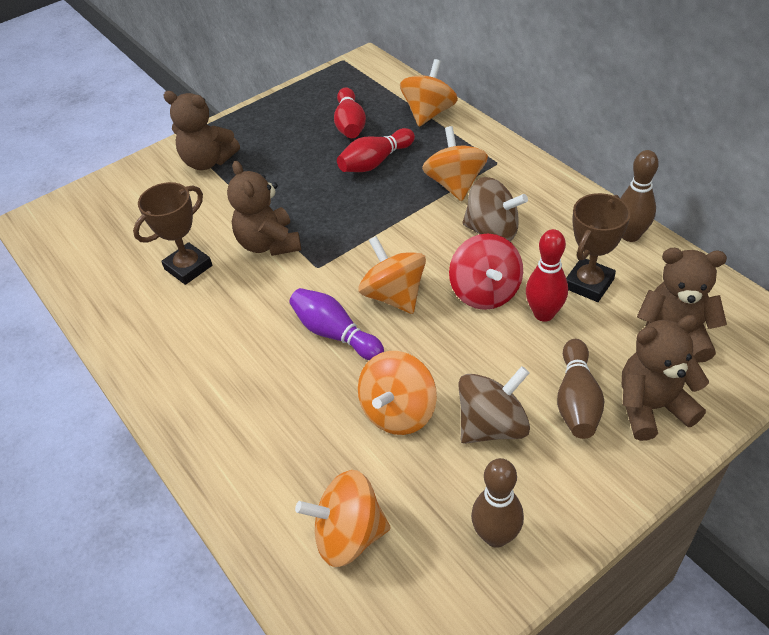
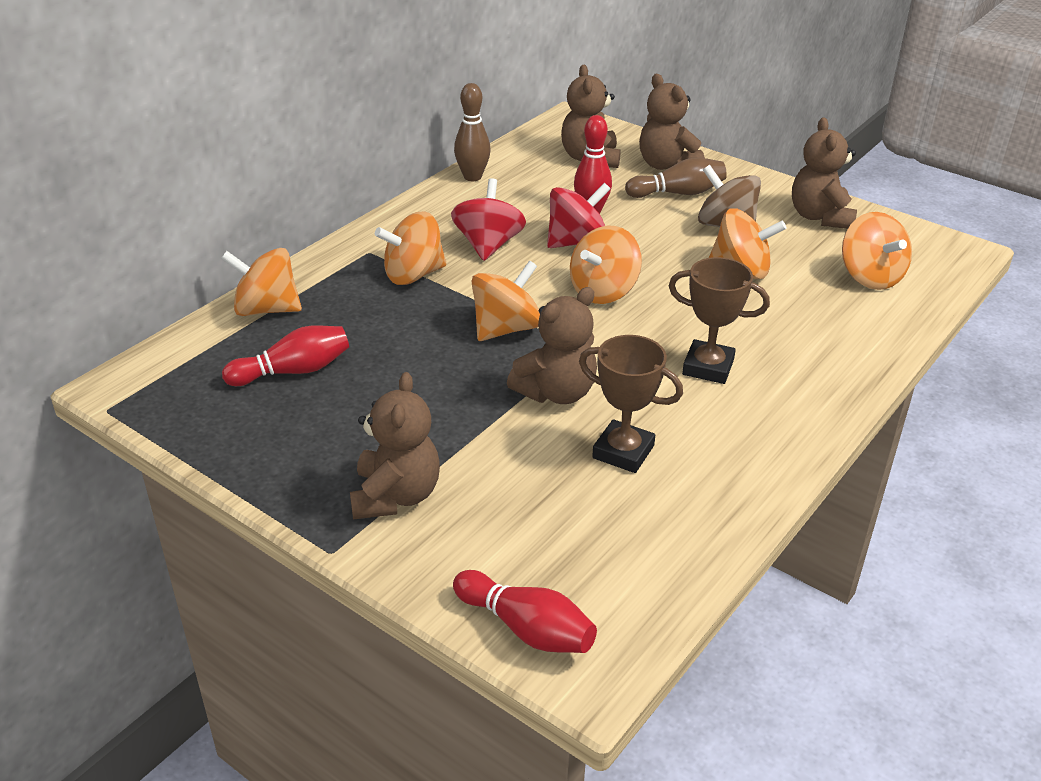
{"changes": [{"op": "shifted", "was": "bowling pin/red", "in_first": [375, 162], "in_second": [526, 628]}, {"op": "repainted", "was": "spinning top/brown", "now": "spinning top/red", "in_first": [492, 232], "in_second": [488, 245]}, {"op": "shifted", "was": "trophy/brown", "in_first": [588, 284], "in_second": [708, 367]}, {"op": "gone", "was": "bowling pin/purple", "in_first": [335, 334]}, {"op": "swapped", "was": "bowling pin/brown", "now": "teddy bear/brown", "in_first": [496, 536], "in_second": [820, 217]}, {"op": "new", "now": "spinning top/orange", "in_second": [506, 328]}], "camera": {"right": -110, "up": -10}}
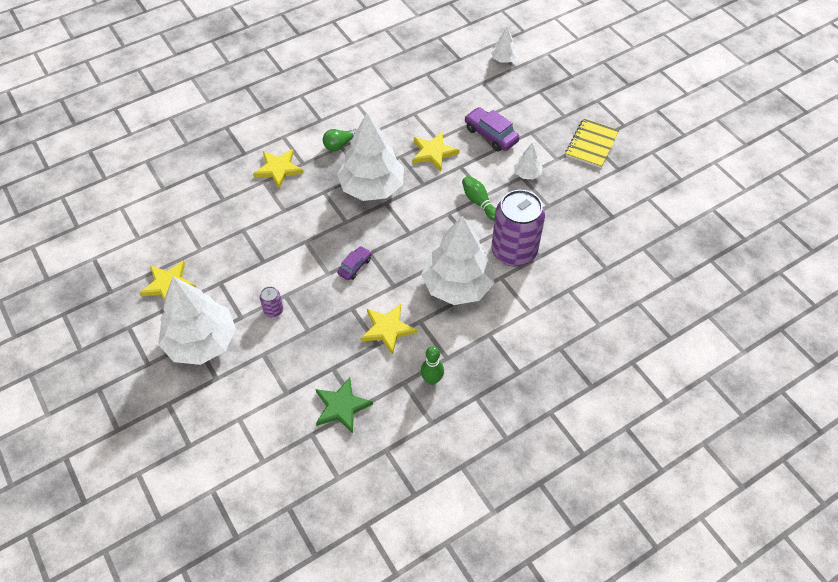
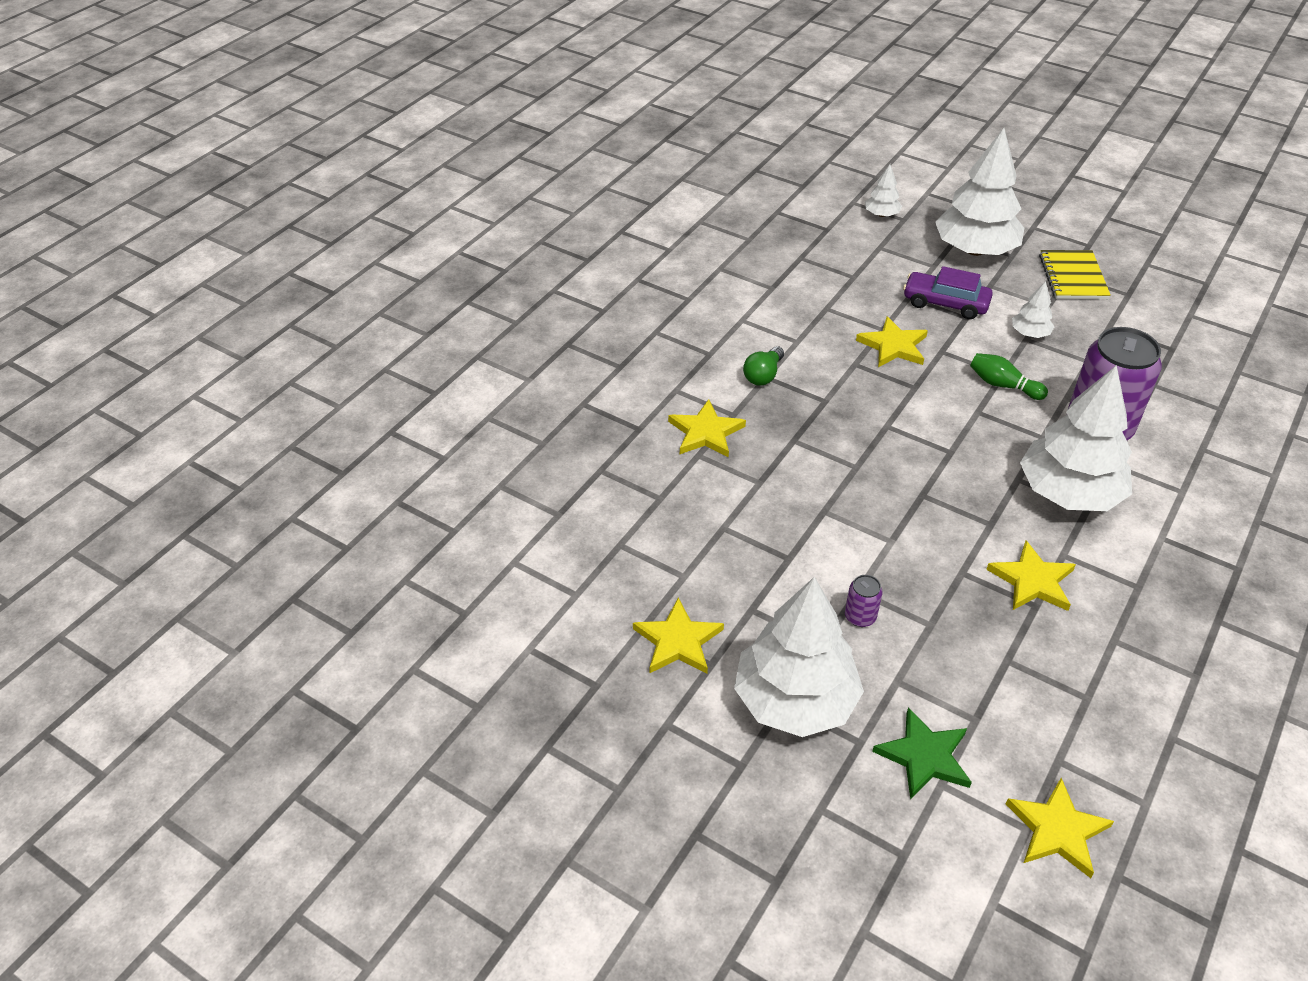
{"changes": [{"op": "shifted", "was": "tree/white", "in_first": [372, 187], "in_second": [975, 250]}, {"op": "gone", "was": "car/purple", "in_first": [355, 266]}, {"op": "gone", "was": "bowling pin/green", "in_first": [432, 379]}, {"op": "shifted", "was": "star/green", "in_first": [341, 406], "in_second": [924, 756]}, {"op": "new", "now": "star/yellow", "in_second": [1057, 830]}], "camera": {"right": -25, "up": -10}}
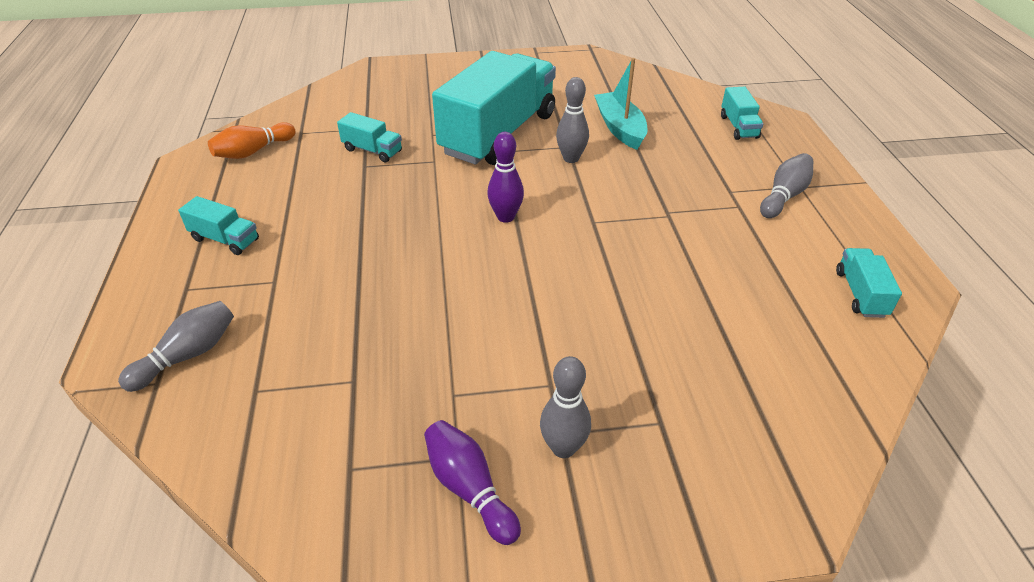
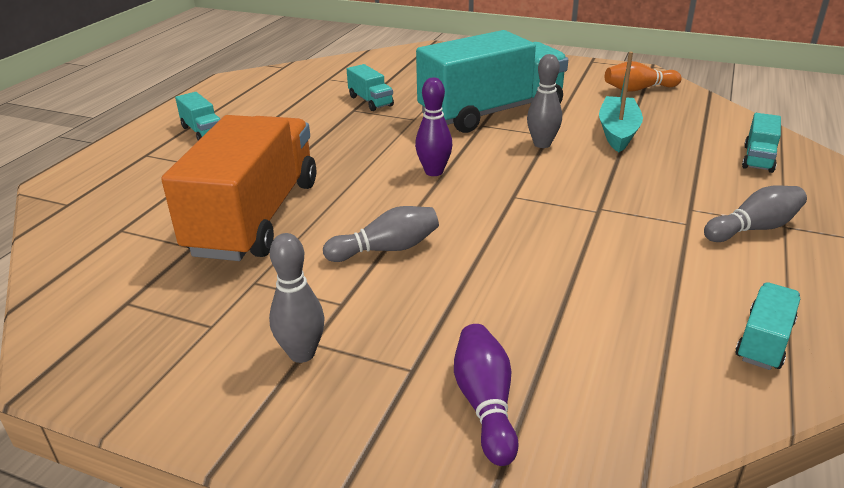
{"changes": [{"op": "shifted", "was": "bowling pin/orange", "in_first": [253, 151], "in_second": [638, 89]}, {"op": "shifted", "was": "bowling pin/grey", "in_first": [188, 355], "in_second": [386, 249]}, {"op": "shifted", "was": "bowling pin/purple", "in_first": [469, 488], "in_second": [485, 404]}, {"op": "new", "now": "truck/orange", "in_second": [255, 217]}], "camera": {"right": 30, "up": -10}}
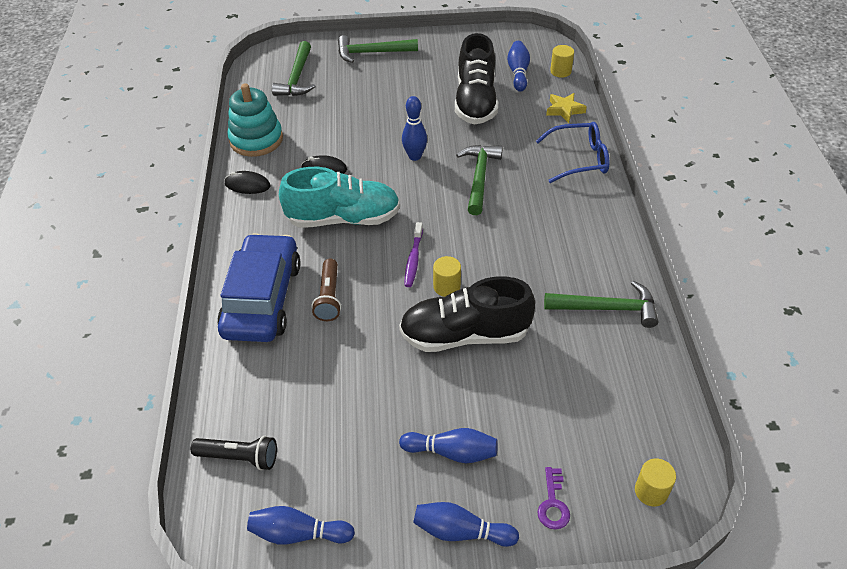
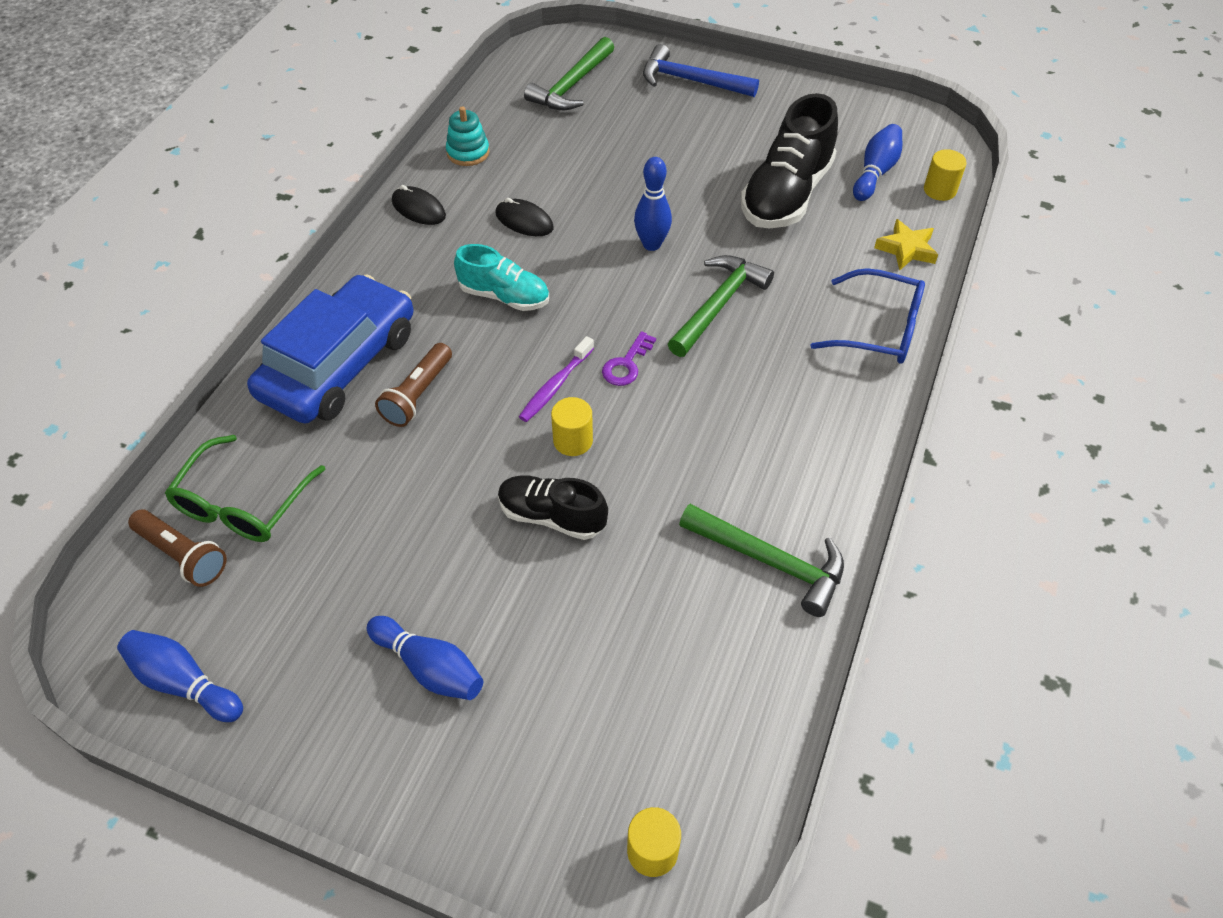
{"changes": [{"op": "repainted", "was": "hammer/green", "now": "hammer/blue", "in_first": [372, 53], "in_second": [691, 81]}, {"op": "scaled", "was": "stacking toy/turquoise", "in_first": [256, 139], "in_second": [468, 152], "ratio": 0.58}, {"op": "scaled", "was": "shoe/turquoise", "in_first": [343, 218], "in_second": [504, 296], "ratio": 0.6}, {"op": "scaled", "was": "shoe/black", "in_first": [464, 335], "in_second": [552, 516], "ratio": 0.6}, {"op": "repainted", "was": "flashlight/black", "now": "flashlight/brown", "in_first": [239, 457], "in_second": [183, 555]}, {"op": "shifted", "was": "key/purple", "in_first": [553, 504], "in_second": [626, 364]}, {"op": "gone", "was": "bowling pin/blue", "in_first": [461, 531]}, {"op": "new", "now": "glasses/green", "in_second": [242, 504]}], "camera": {"right": 25, "up": 5}}
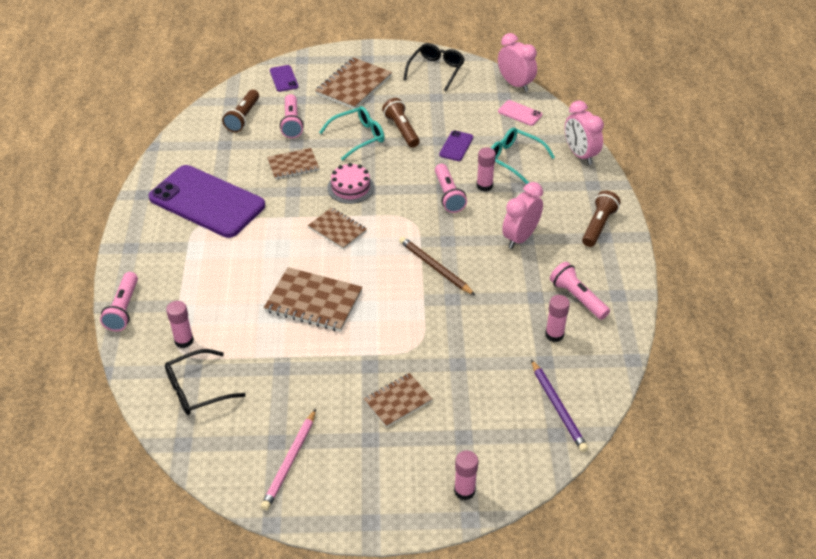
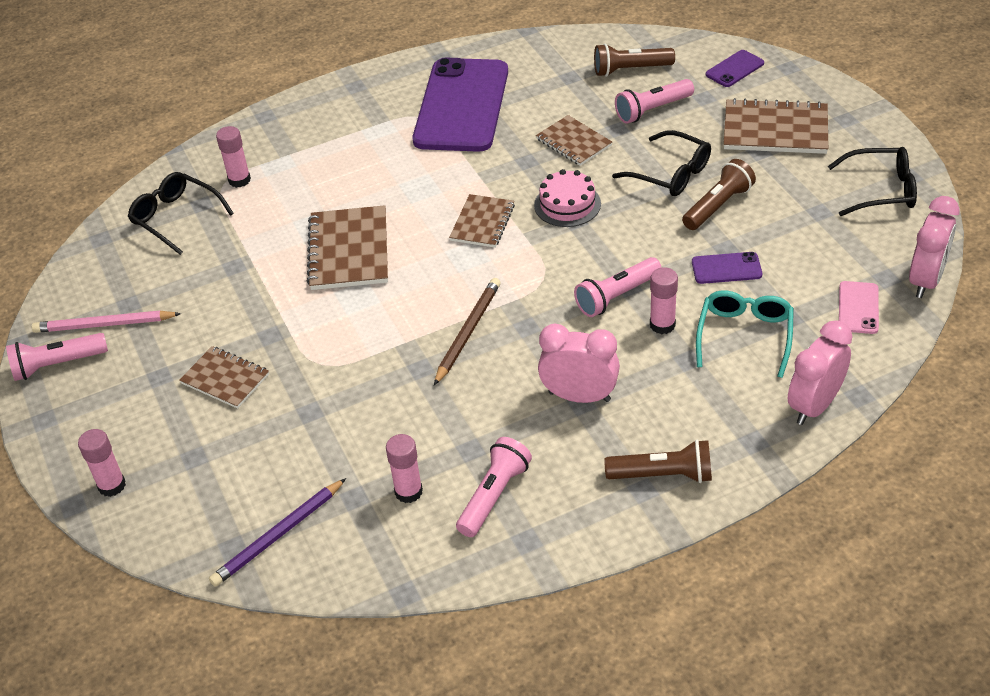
{"changes": [{"op": "repainted", "was": "glasses/turquoise", "now": "glasses/black", "in_first": [357, 137], "in_second": [670, 173]}, {"op": "shifted", "was": "flashlight/pink", "in_first": [123, 309], "in_second": [58, 365]}], "camera": {"right": 70, "up": 0}}
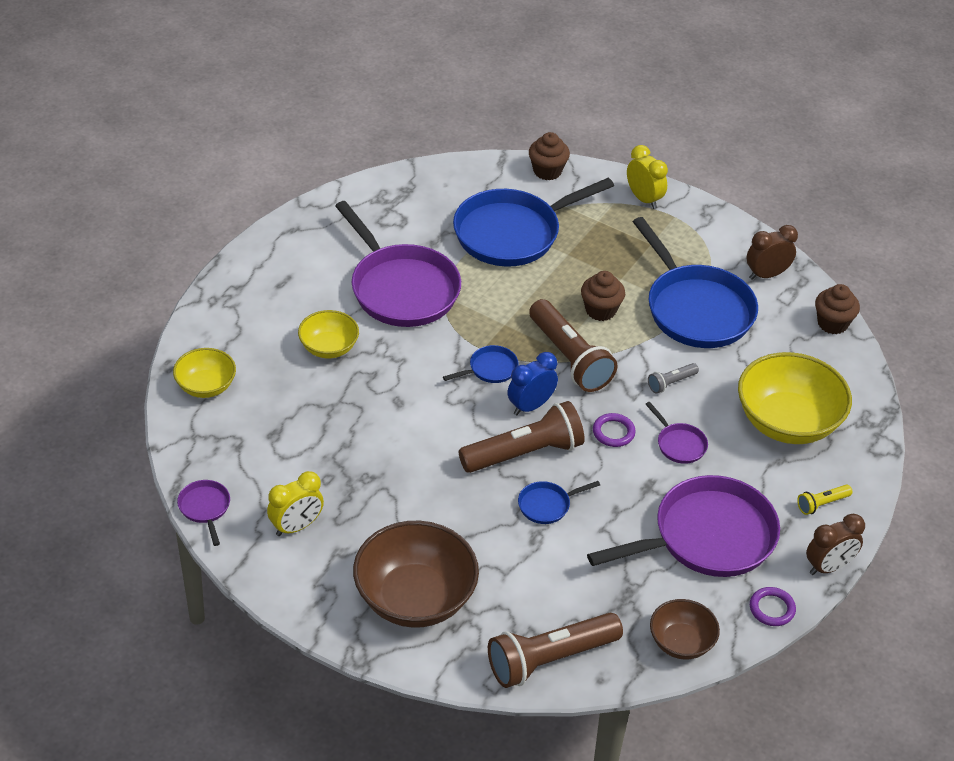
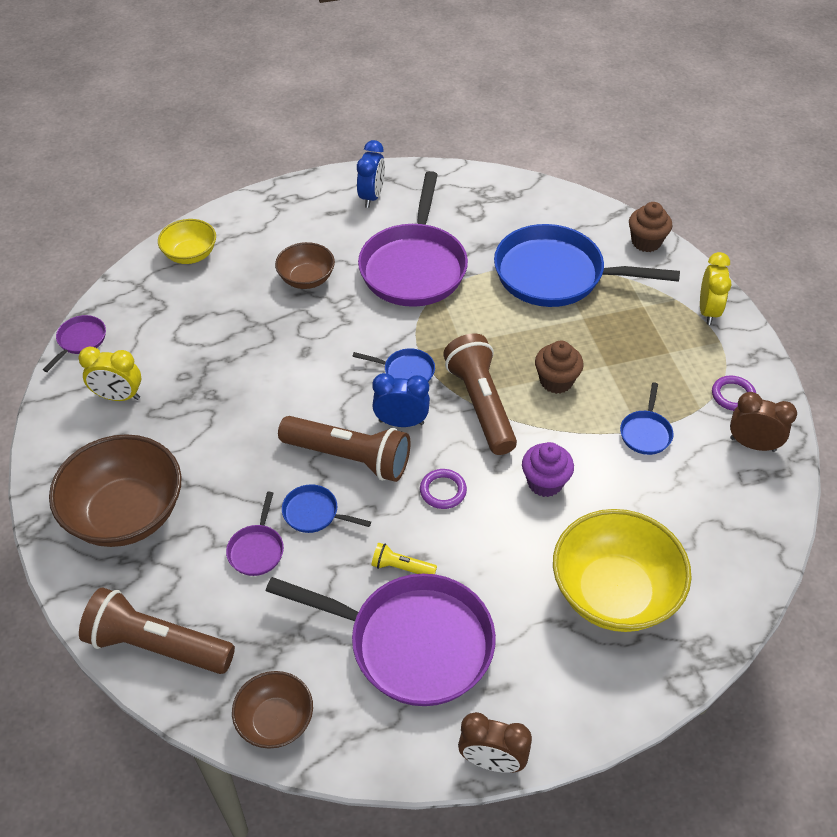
{"changes": [{"op": "scaled", "was": "pan/blue", "in_first": [696, 308], "in_second": [646, 432], "ratio": 0.43}, {"op": "gone", "was": "cupcake/brown", "in_first": [832, 323]}, {"op": "rotated", "was": "flashlight/brown", "in_first": [569, 358], "in_second": [481, 404], "clockwise": 150}, {"op": "repainted", "was": "bowl/yellow", "now": "bowl/brown", "in_first": [329, 347], "in_second": [306, 279]}, {"op": "swapped", "was": "flashlight/grey", "now": "cupcake/purple", "in_first": [671, 383], "in_second": [545, 482]}, {"op": "shifted", "was": "pan/purple", "in_first": [679, 444], "in_second": [257, 549]}, {"op": "shifted", "was": "flashlight/yellow", "in_first": [822, 504], "in_second": [401, 567]}, {"op": "shifted", "was": "ring/purple", "in_first": [772, 609], "in_second": [733, 395]}, {"op": "new", "now": "clock/blue", "in_second": [371, 197]}], "camera": {"right": 45, "up": 5}}
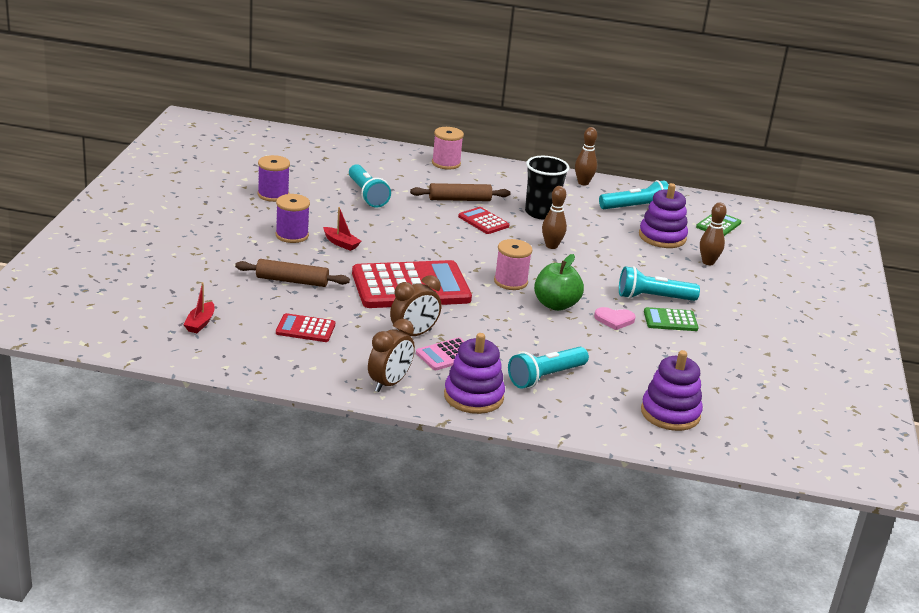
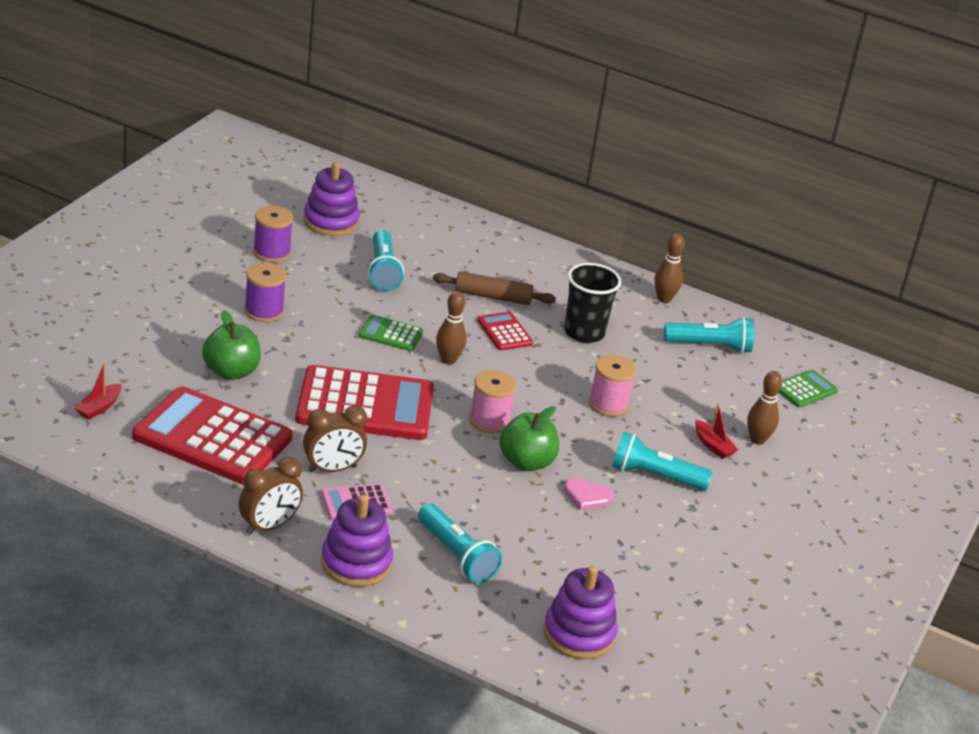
{"changes": [{"op": "shifted", "was": "spool/pink", "in_first": [446, 163], "in_second": [608, 404]}, {"op": "shifted", "was": "stacking toy/purple", "in_first": [662, 237], "in_second": [331, 222]}, {"op": "shifted", "was": "bowling pin/brown", "in_first": [551, 246], "in_second": [448, 360]}, {"op": "shifted", "was": "boat/red", "in_first": [341, 243], "in_second": [713, 446]}, {"op": "swapped", "was": "rolling pin/brown", "now": "apple/green", "in_first": [292, 281], "in_second": [231, 372]}, {"op": "shifted", "was": "calculator/green", "in_first": [670, 320], "in_second": [391, 334]}, {"op": "scaled", "was": "calculator/red", "in_first": [305, 329], "in_second": [212, 437], "ratio": 2.17}, {"op": "rotated", "was": "flashlight/turquoise", "in_first": [545, 377], "in_second": [456, 555], "clockwise": -105}], "camera": {"right": 15, "up": 5}}
